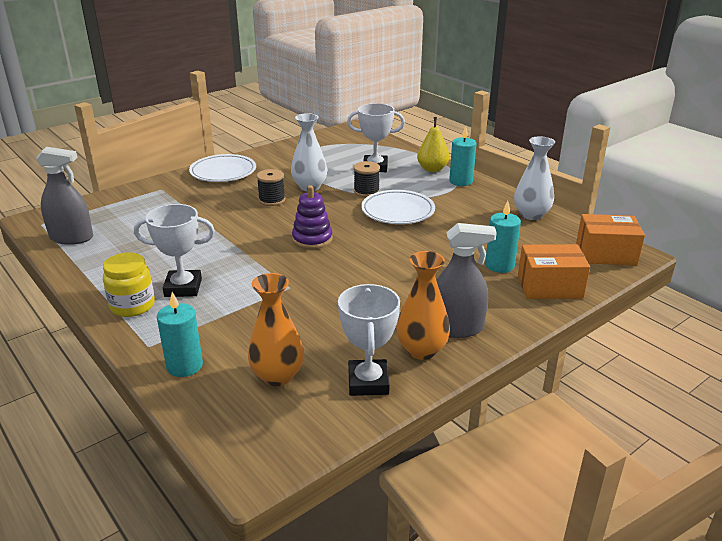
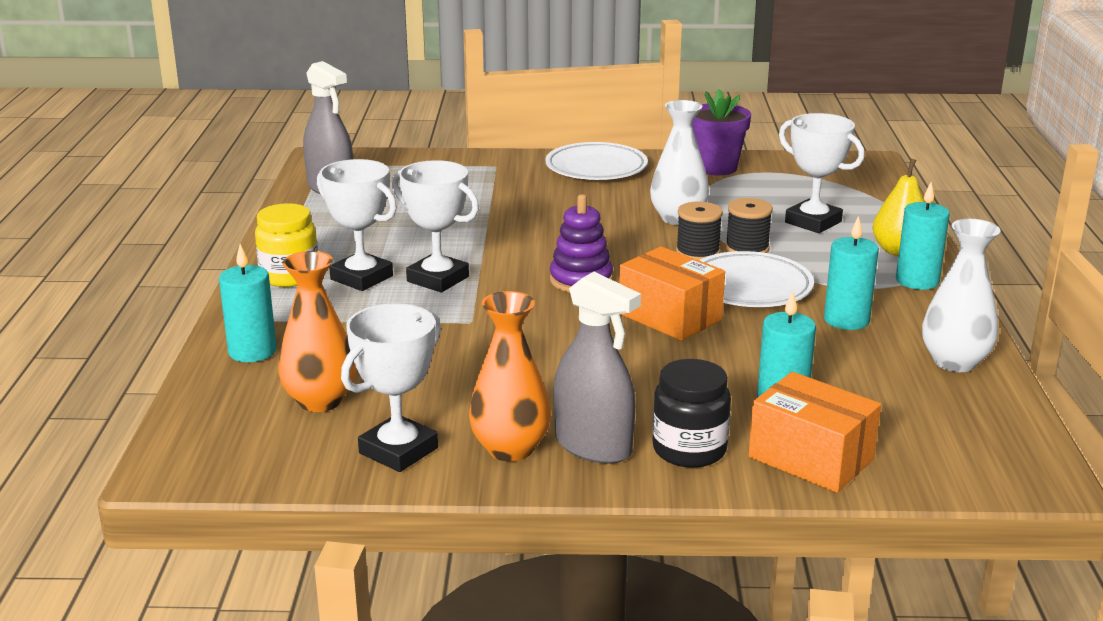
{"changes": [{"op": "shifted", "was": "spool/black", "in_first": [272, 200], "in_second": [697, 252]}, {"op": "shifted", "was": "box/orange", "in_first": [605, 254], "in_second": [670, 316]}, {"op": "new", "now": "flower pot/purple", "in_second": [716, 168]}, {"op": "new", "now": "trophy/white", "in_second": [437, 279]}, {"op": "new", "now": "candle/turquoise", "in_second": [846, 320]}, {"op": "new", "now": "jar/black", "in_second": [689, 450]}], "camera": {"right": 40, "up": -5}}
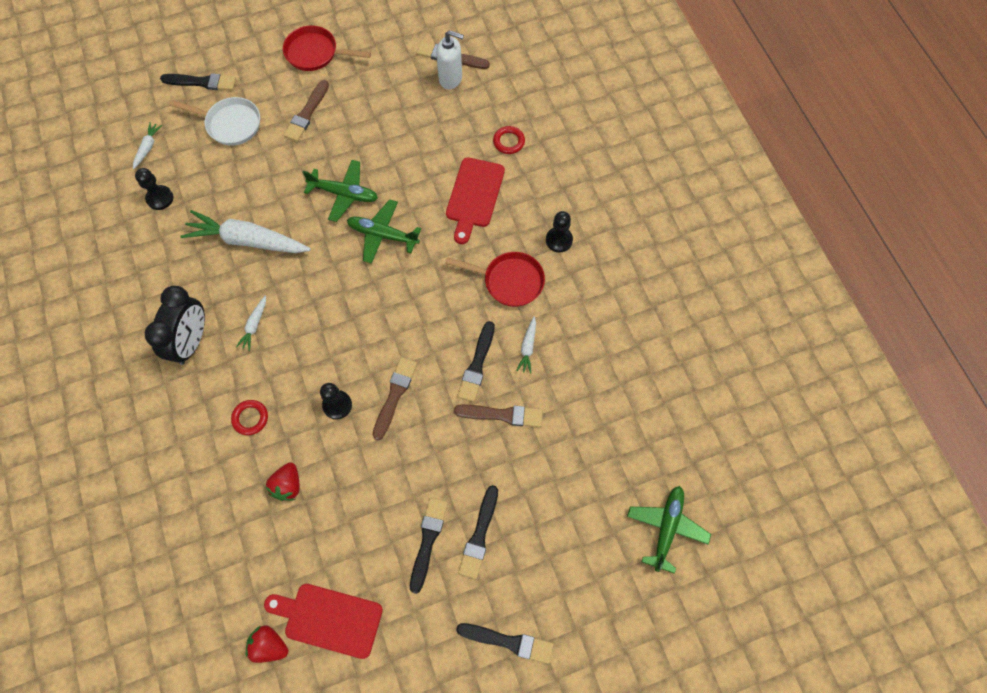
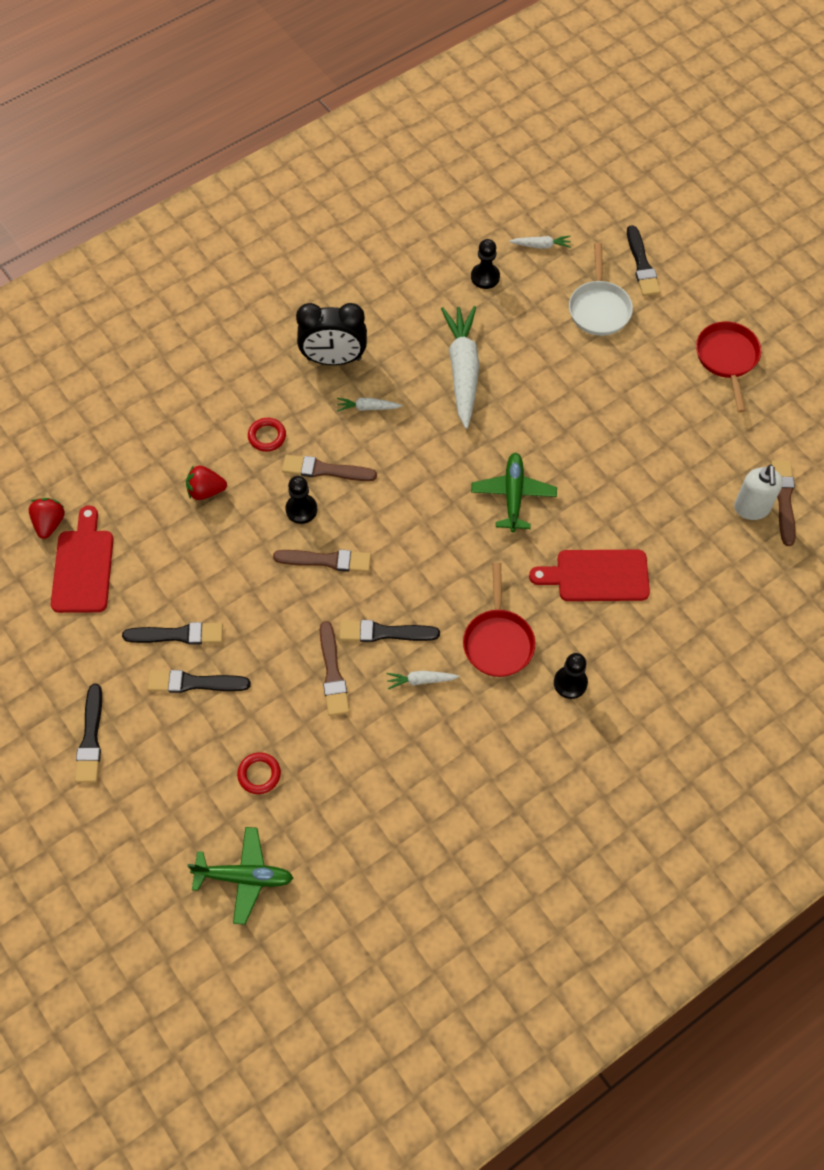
{"changes": [{"op": "shifted", "was": "brush/brown", "in_first": [307, 113], "in_second": [325, 470]}, {"op": "shifted", "was": "ring/red", "in_first": [509, 142], "in_second": [259, 774]}, {"op": "gone", "was": "plane/green", "in_first": [344, 194]}], "camera": {"right": 75, "up": -5}}
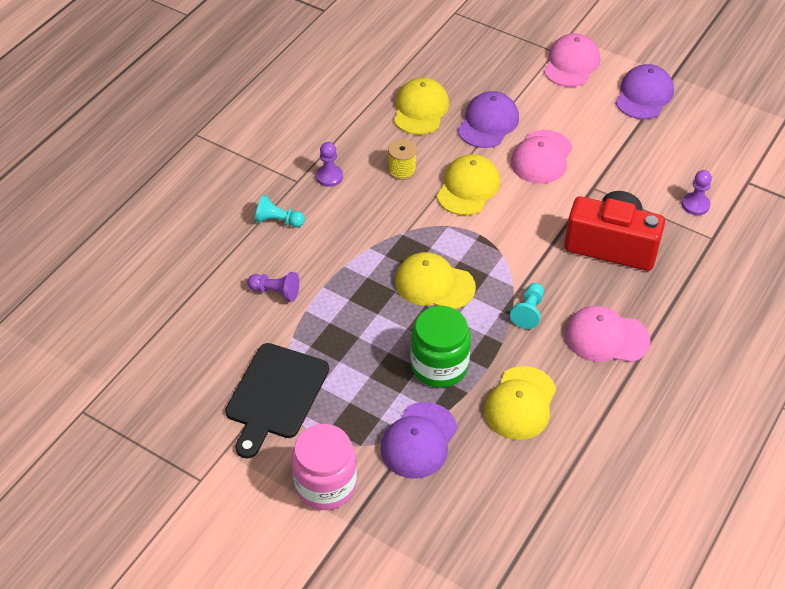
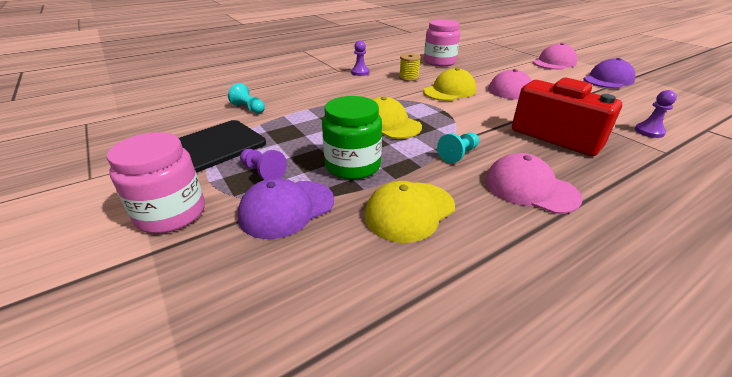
{"changes": [{"op": "swapped", "was": "cap/yellow", "now": "jar/pink", "in_first": [420, 109], "in_second": [439, 62]}, {"op": "gone", "was": "cap/purple", "in_first": [488, 123]}, {"op": "shifted", "was": "pawn/turquoise", "in_first": [278, 221], "in_second": [249, 108]}, {"op": "shifted", "was": "pawn/purple", "in_first": [275, 292], "in_second": [263, 172]}], "camera": {"right": 25, "up": -15}}
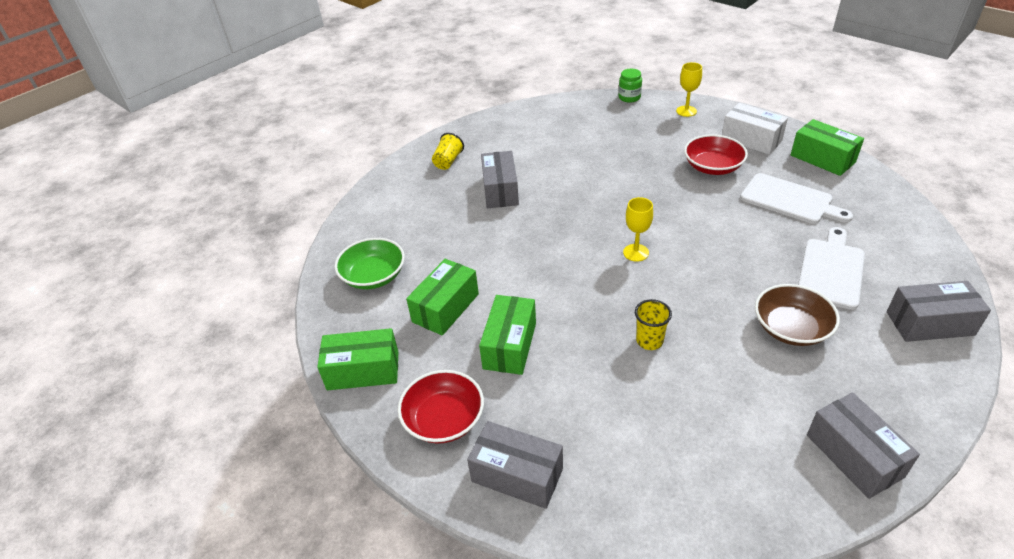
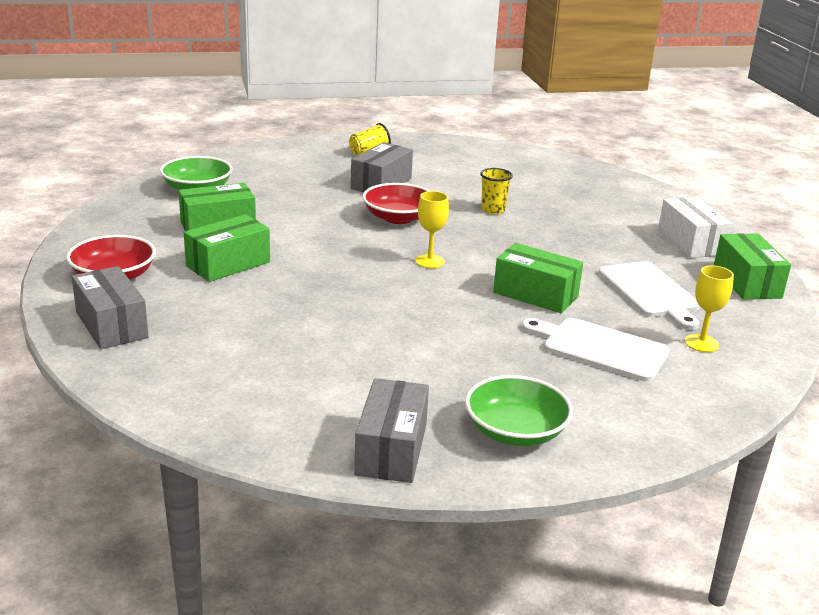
{"changes": [{"op": "shifted", "was": "goblet/yellow", "in_first": [686, 111], "in_second": [701, 343]}, {"op": "gone", "was": "jar/green", "in_first": [629, 97]}, {"op": "shifted", "was": "bowl/red", "in_first": [712, 167], "in_second": [398, 218]}, {"op": "rotated", "was": "cutting board/white", "in_first": [831, 270], "in_second": [600, 348], "clockwise": -120}, {"op": "gone", "was": "box/grey", "in_first": [929, 323]}, {"op": "gone", "was": "bowl/brown", "in_first": [791, 328]}, {"op": "shifted", "was": "cup/yellow", "in_first": [649, 341], "in_second": [493, 210]}, {"op": "shifted", "was": "box/green", "in_first": [363, 371], "in_second": [535, 294]}, {"op": "new", "now": "bowl/green", "in_second": [515, 431]}], "camera": {"right": 30, "up": -15}}
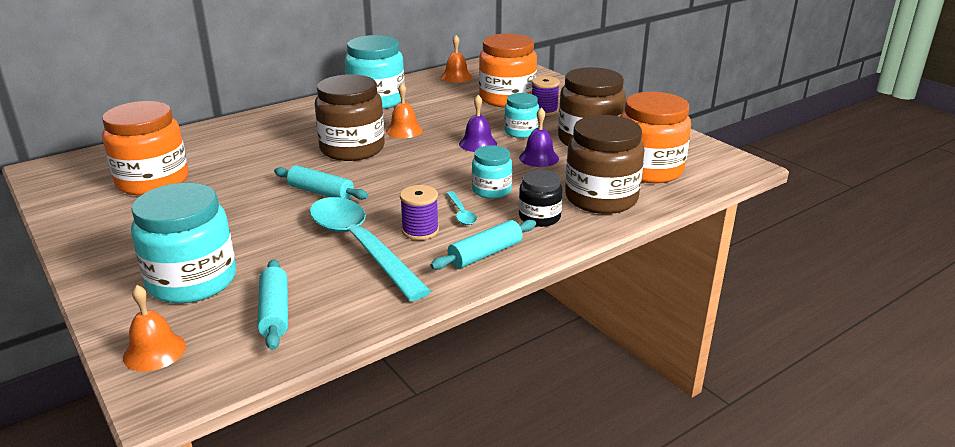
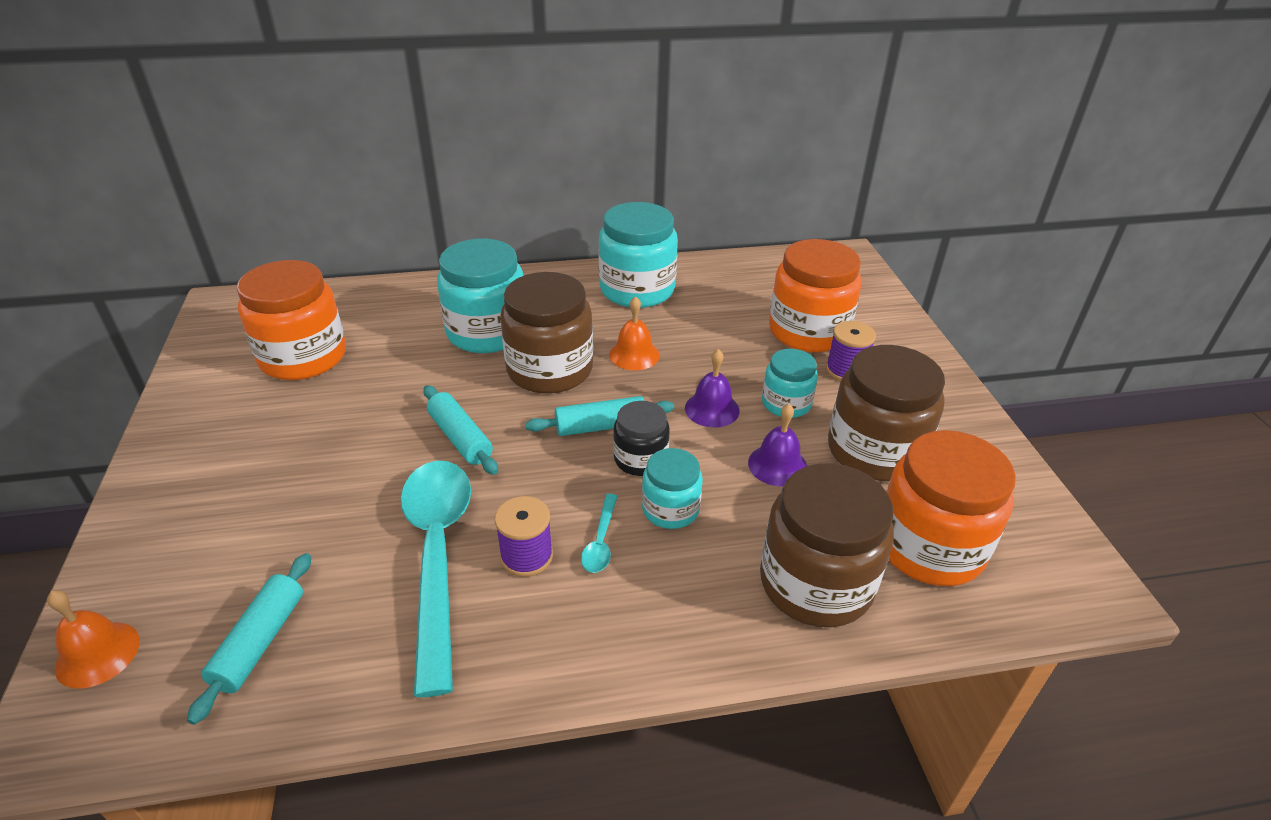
{"changes": [{"op": "gone", "was": "bell/orange", "in_first": [456, 77]}, {"op": "shifted", "was": "jar/black", "in_first": [539, 217], "in_second": [640, 459]}, {"op": "shifted", "was": "jar/turquoise", "in_first": [192, 281], "in_second": [487, 332]}, {"op": "shifted", "was": "rolling pin/turquoise", "in_first": [485, 254], "in_second": [601, 426]}], "camera": {"right": 25, "up": 10}}
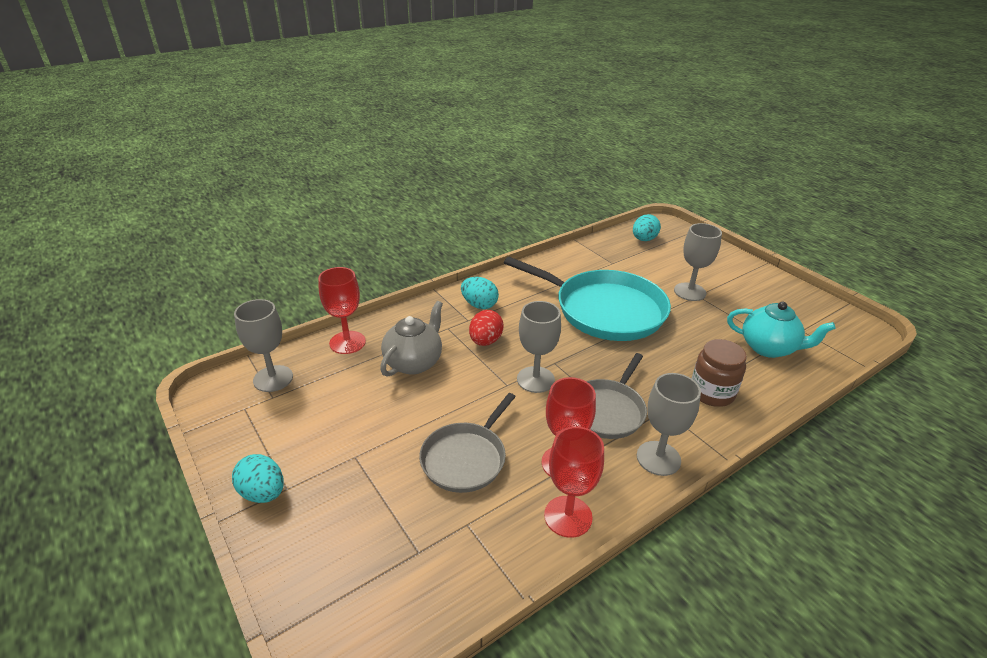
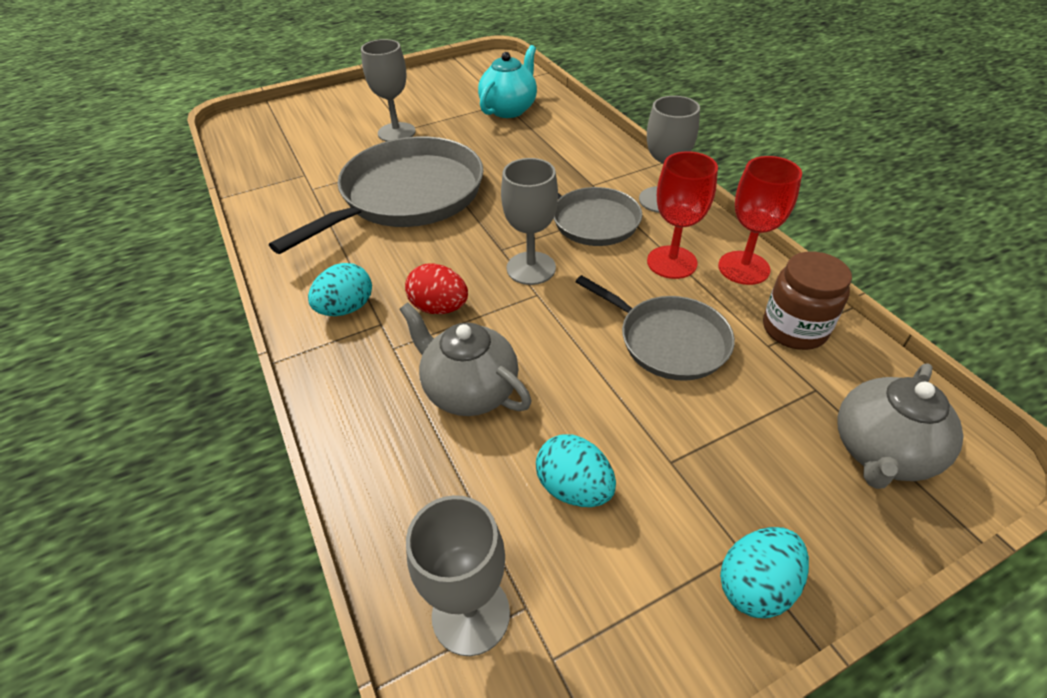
{"changes": [{"op": "shifted", "was": "egg/turquoise", "in_first": [644, 239], "in_second": [574, 488]}, {"op": "repainted", "was": "pan/turquoise", "now": "pan/grey", "in_first": [604, 310], "in_second": [407, 196]}, {"op": "gone", "was": "goblet/red", "in_first": [347, 342]}, {"op": "shifted", "was": "jar/brown", "in_first": [712, 393], "in_second": [794, 329]}, {"op": "new", "now": "teapot/grey", "in_second": [880, 452]}], "camera": {"right": -80, "up": 10}}
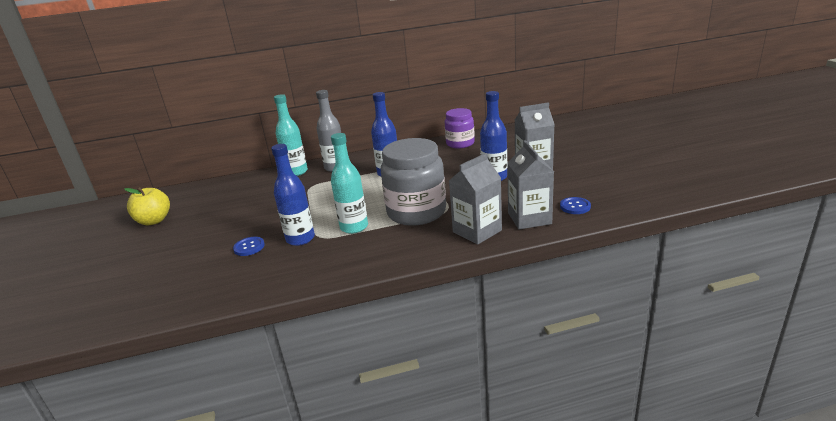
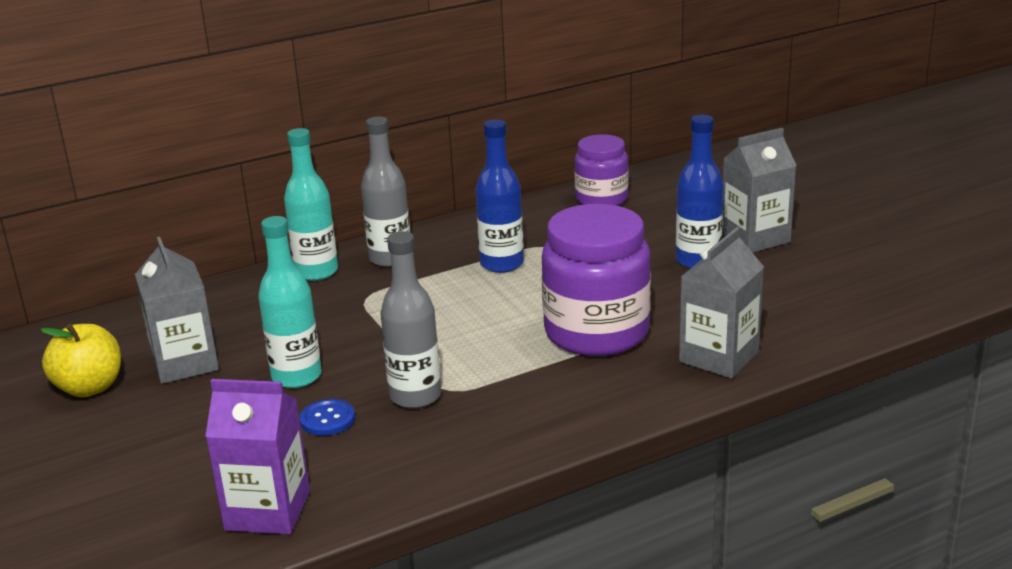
{"changes": [{"op": "shifted", "was": "bottle/turquoise", "in_first": [354, 227], "in_second": [296, 376]}, {"op": "repainted", "was": "jar/grey", "now": "jar/purple", "in_first": [416, 212], "in_second": [596, 332]}, {"op": "shifted", "was": "carton/grey", "in_first": [529, 218], "in_second": [185, 363]}, {"op": "repainted", "was": "bottle/blue", "now": "bottle/grey", "in_first": [300, 239], "in_second": [415, 396]}, {"op": "gone", "was": "button/blue", "in_first": [575, 206]}, {"op": "new", "now": "carton/purple", "in_second": [268, 510]}], "camera": {"right": -15, "up": 0}}
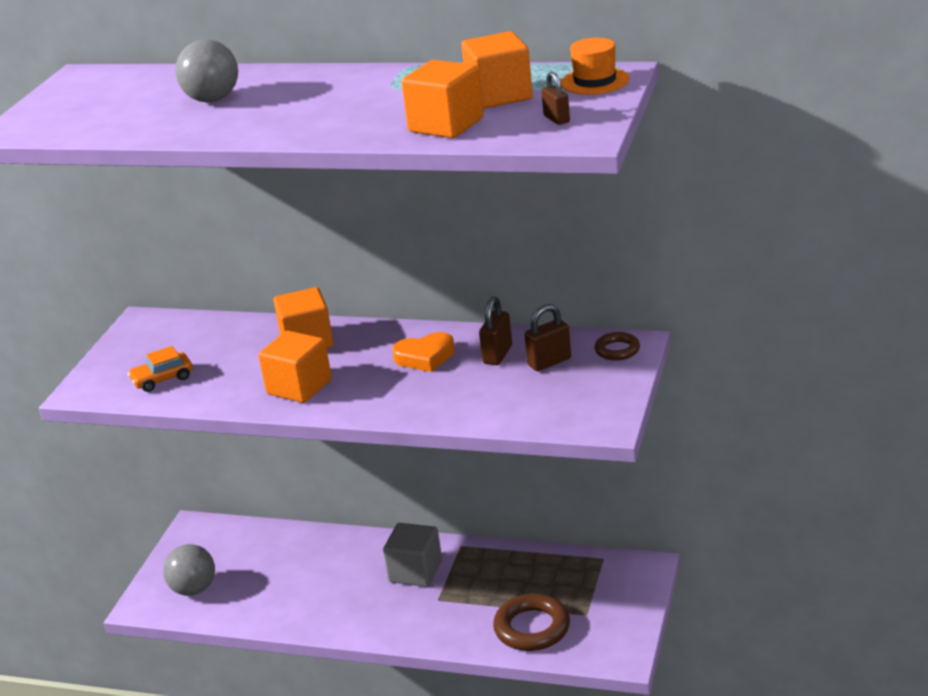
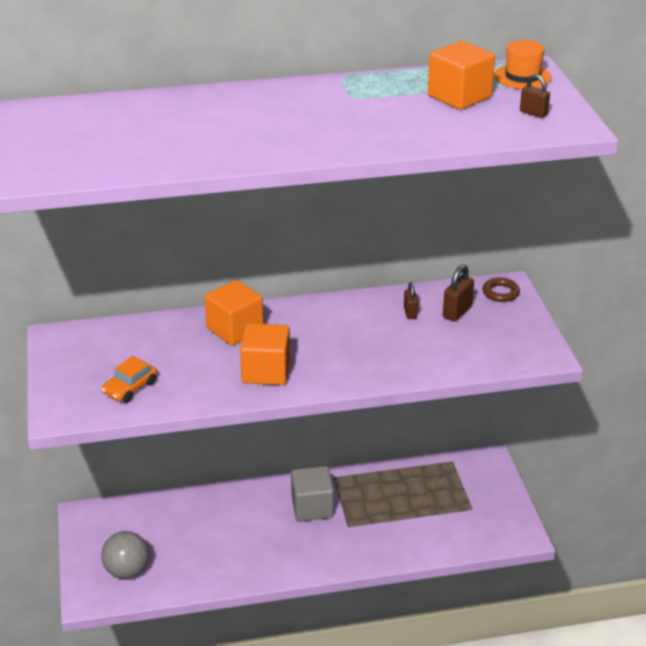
{"changes": [{"op": "gone", "was": "ball/grey", "in_first": [212, 100]}, {"op": "gone", "was": "cube/orange", "in_first": [446, 125]}, {"op": "scaled", "was": "padlock/brown", "in_first": [497, 355], "in_second": [410, 313], "ratio": 0.65}, {"op": "gone", "was": "heart/orange", "in_first": [425, 357]}, {"op": "gone", "was": "ring/brown", "in_first": [532, 628]}], "camera": {"right": -30, "up": 5}}
